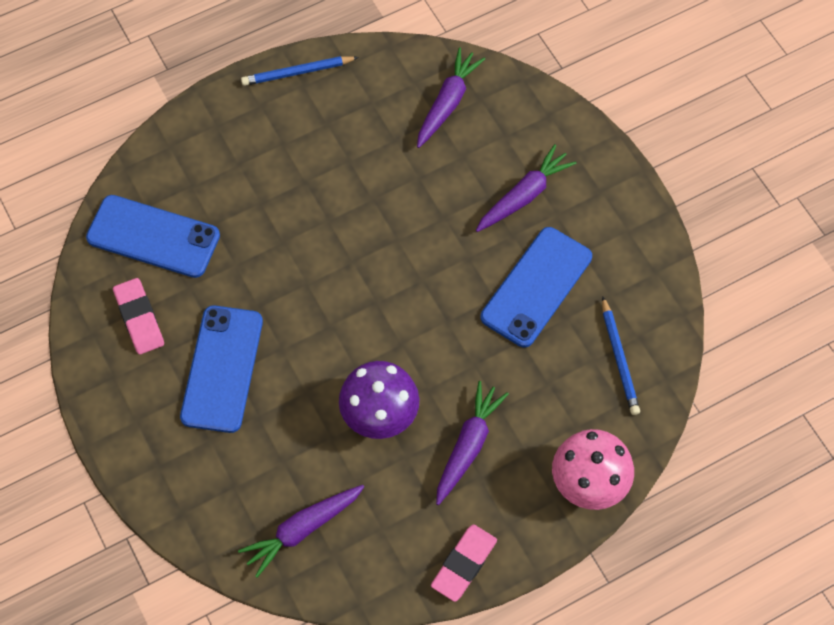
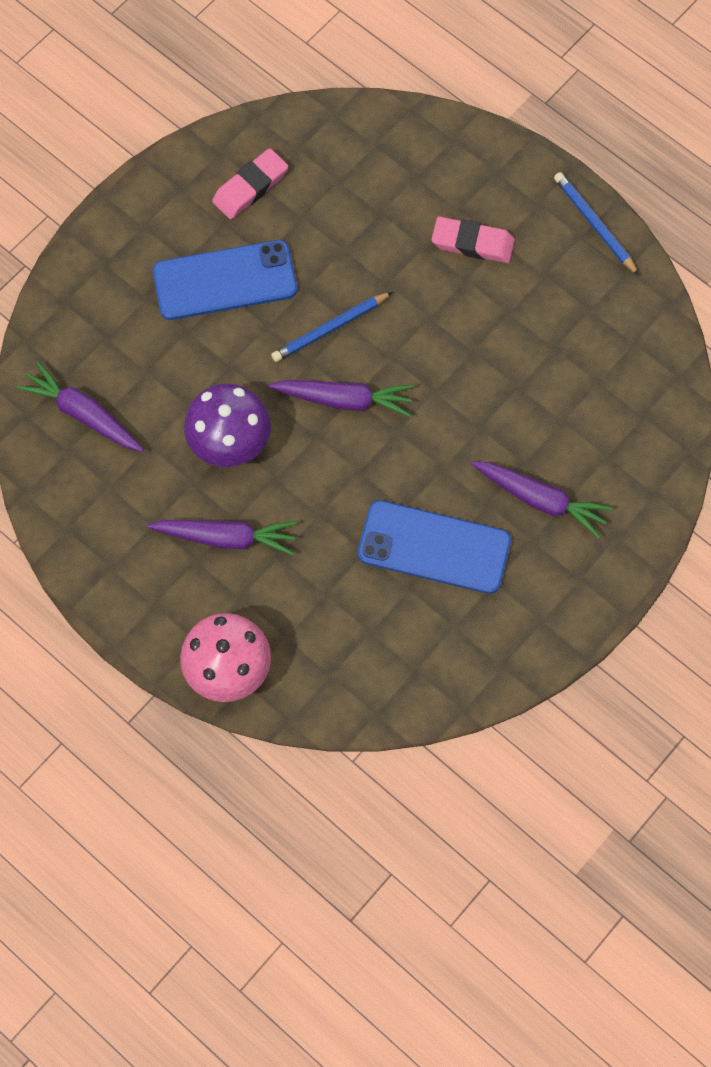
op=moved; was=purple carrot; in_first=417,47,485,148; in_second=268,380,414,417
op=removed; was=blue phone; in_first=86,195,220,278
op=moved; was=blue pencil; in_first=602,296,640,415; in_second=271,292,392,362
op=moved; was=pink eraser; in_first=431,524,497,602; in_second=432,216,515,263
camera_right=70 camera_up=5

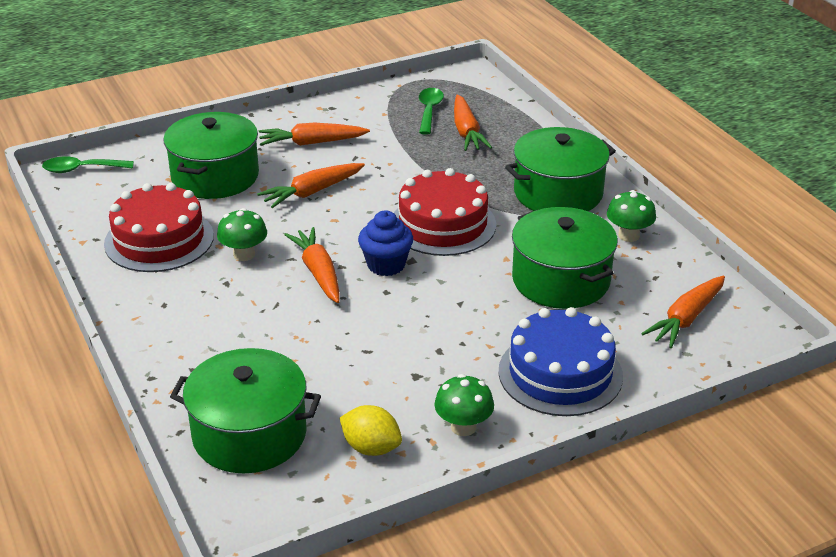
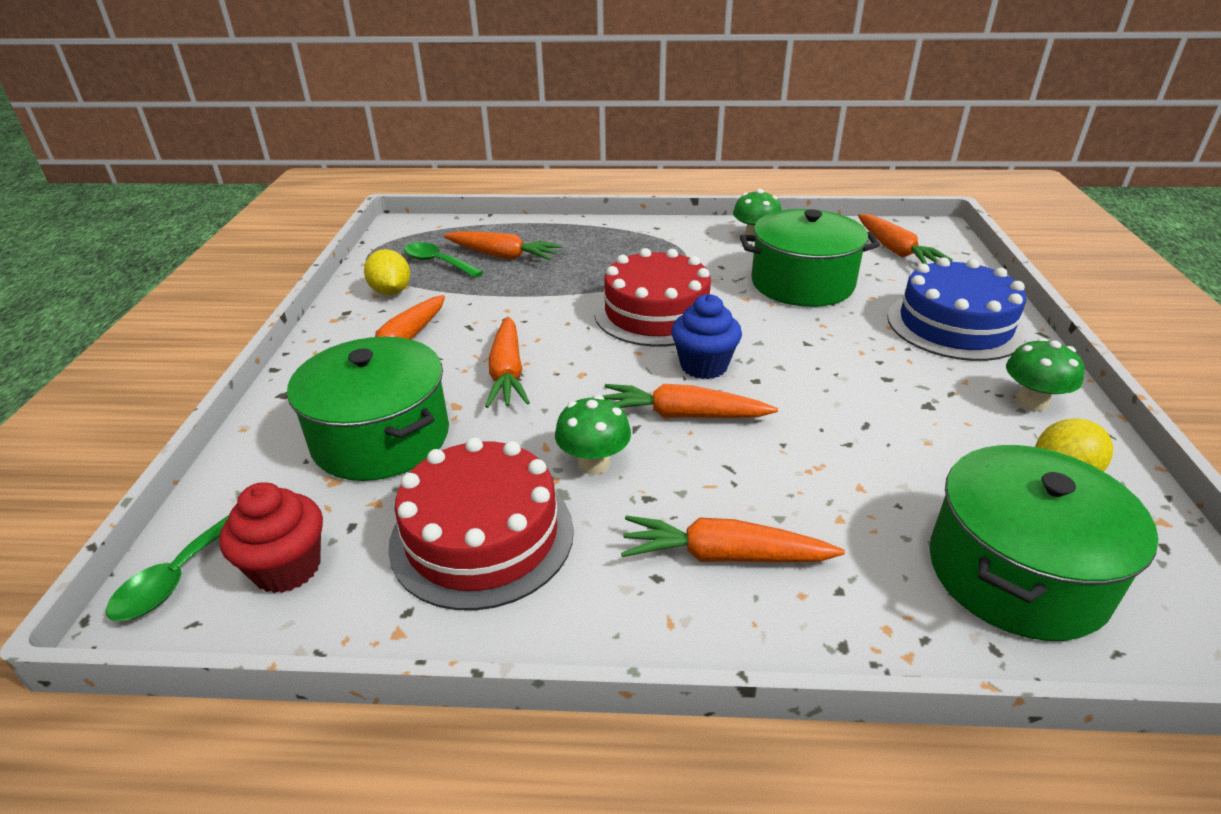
op=removed; was=green pot; in_first=505,127,616,211
op=added; now=yellow lemon; in_second=364,249,410,295
op=added; now=red cupcake; in_second=219,482,323,593
op=added; now=orange carrot; in_second=621,516,845,562
camera_right=-60 camera_up=0

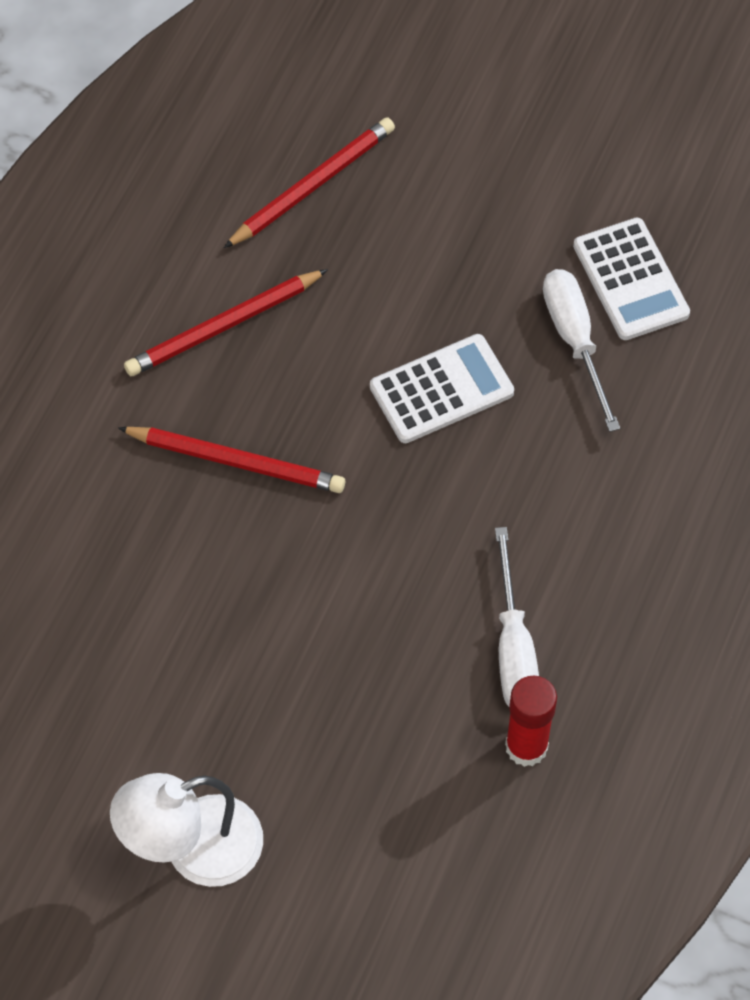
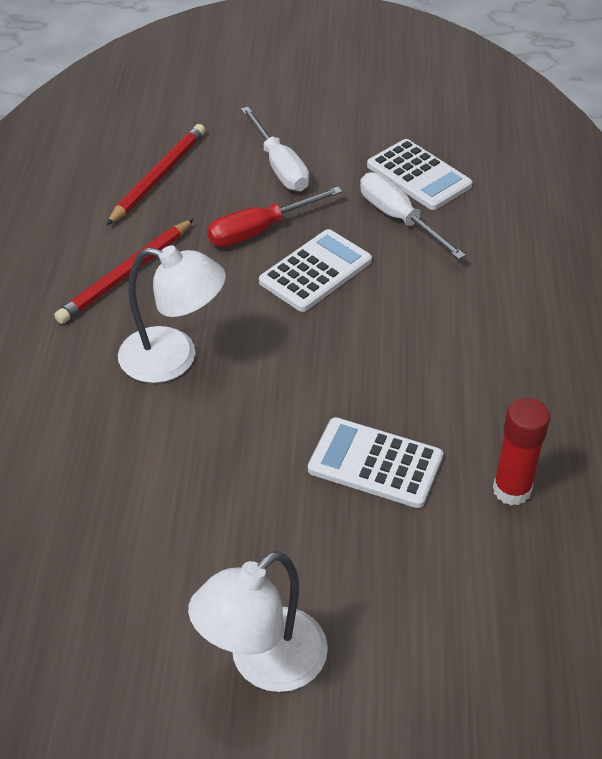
op=replaced; was=red pencil; now=white lamp; in_first=118,427,345,493; in_second=118,245,226,383
op=moved; was=white screwdriver; in_first=495,527,539,706; in_second=241,107,309,191
op=added; now=red screwdriver; in_second=207,187,343,247
op=added; now=white calculator; in_second=308,417,443,508
camera_right=-20 camera_up=-15

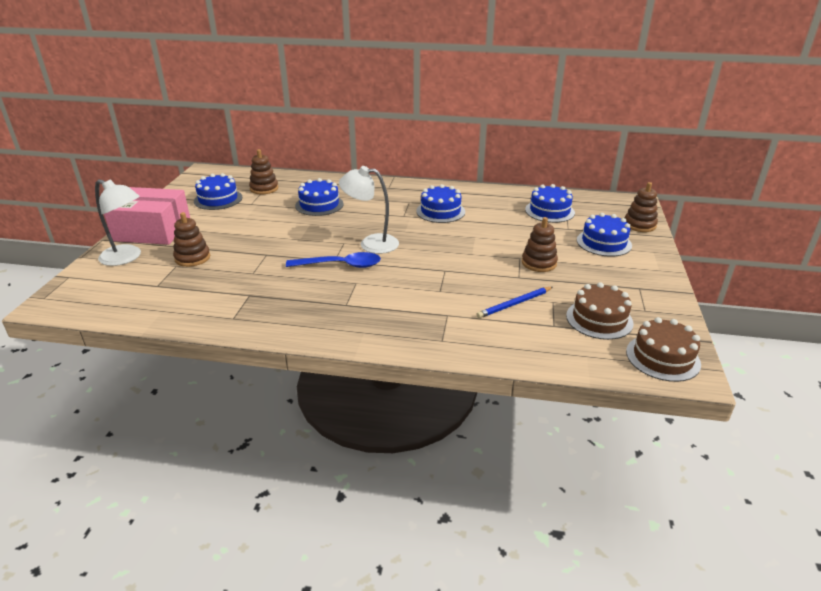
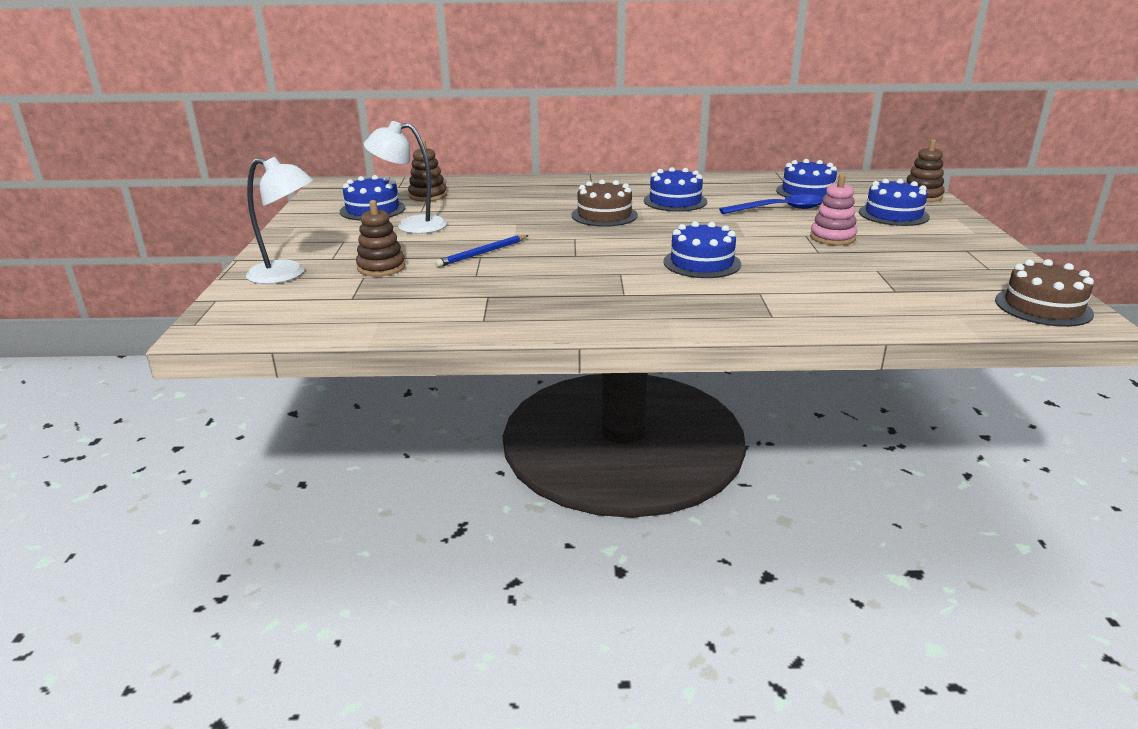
op=moved; was=white lamp; in_first=339,166,399,254; in_second=364,121,447,234
op=moved; was=blue cake; in_first=295,178,344,216; in_second=663,221,741,278
op=removed; was=pink box; in_first=104,187,190,245
op=recoloured; was=brown stacking toy; now=pink stacking toy; in_first=522,217,558,272; in_second=810,174,857,245
op=moved; was=blue spoon; in_first=286,252,381,268; in_second=719,194,823,214
op=moved; was=brown cake; in_first=566,282,633,340; in_second=571,180,638,227
op=moved; was=blue pencil; in_first=476,287,553,318; in_second=435,235,529,267
camera_right=-10 camera_up=-5

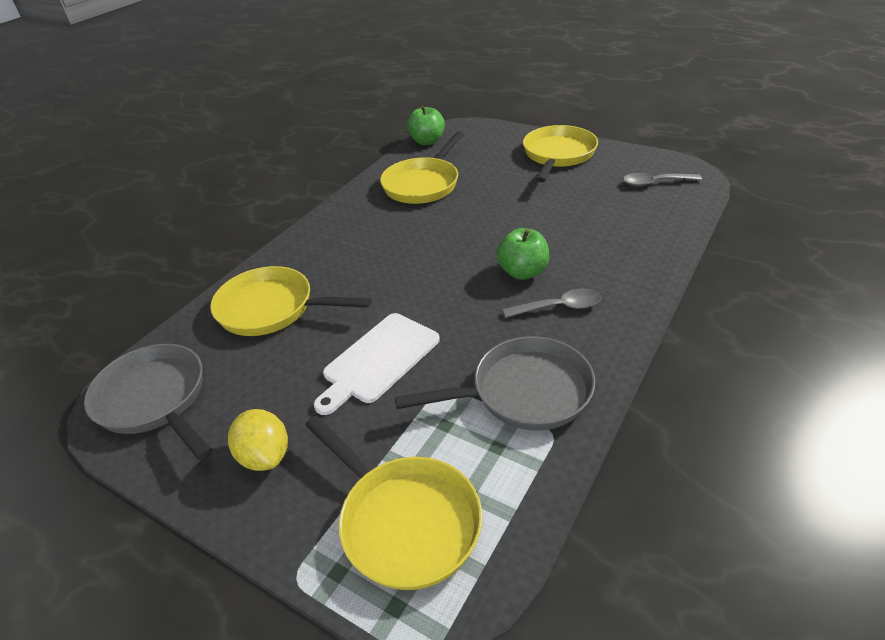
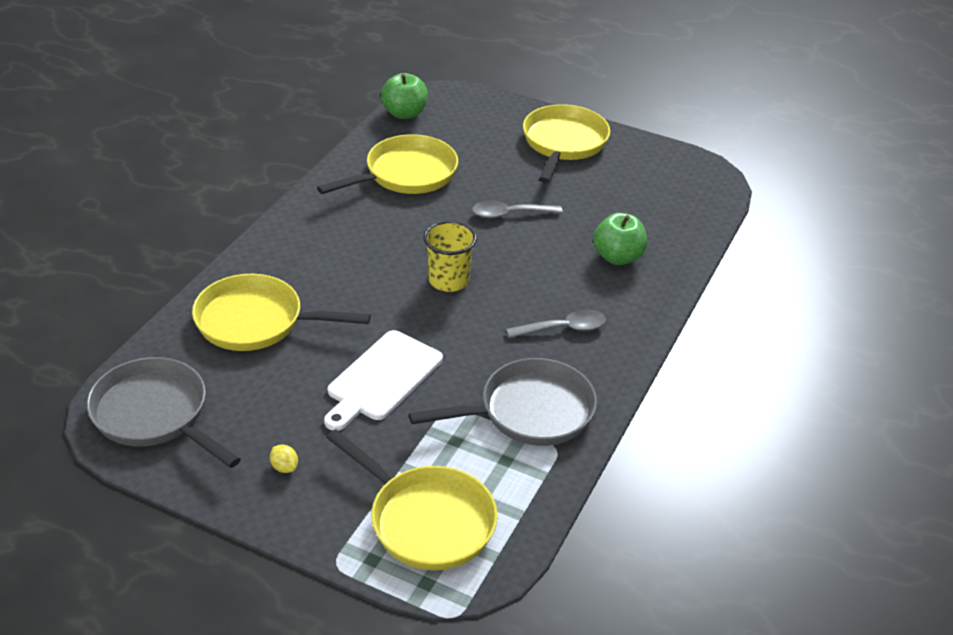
op=turned; was=yellow pan; in_first=380,131,464,204; in_second=317,134,458,194; clockwise=-150
op=moved; was=grey spoon; in_first=623,173,702,187; in_second=472,201,563,218
op=moved; was=green apple; in_first=496,228,549,280; in_second=593,213,647,265
op=resized; was=yellow lemon; in_first=228,409,288,471; in_second=270,445,298,473; ratio=0.5
op=added; now=yellow cup; in_second=423,221,477,292
camera_right=-10 camera_up=0

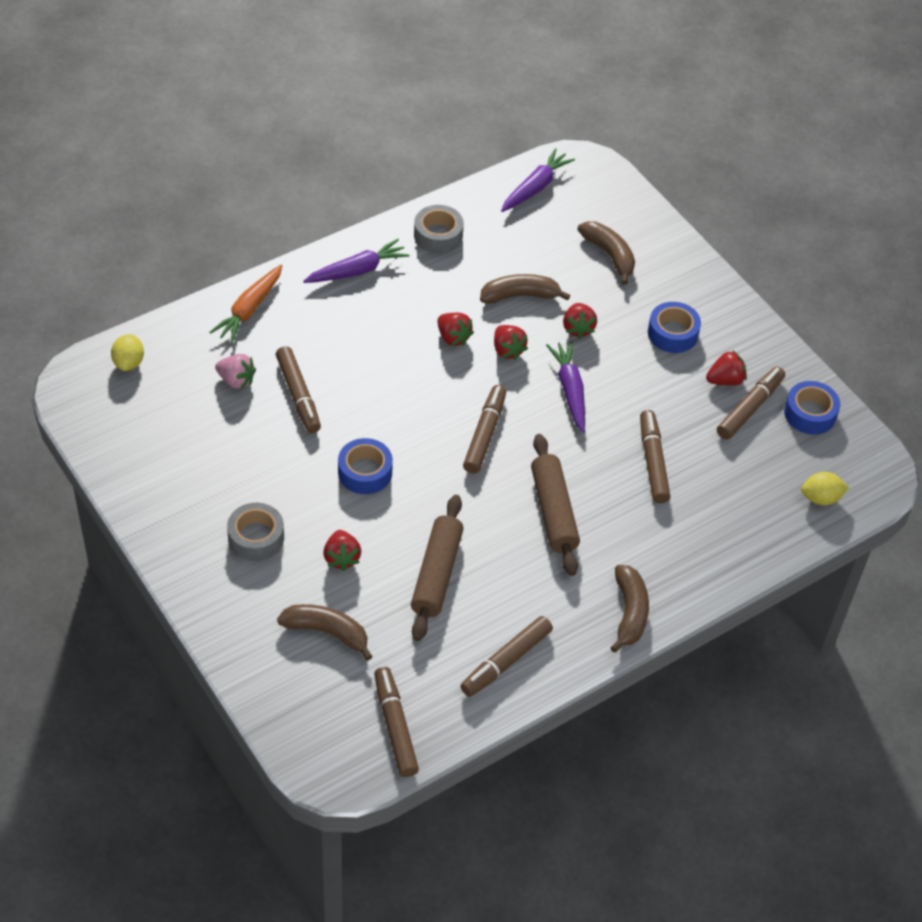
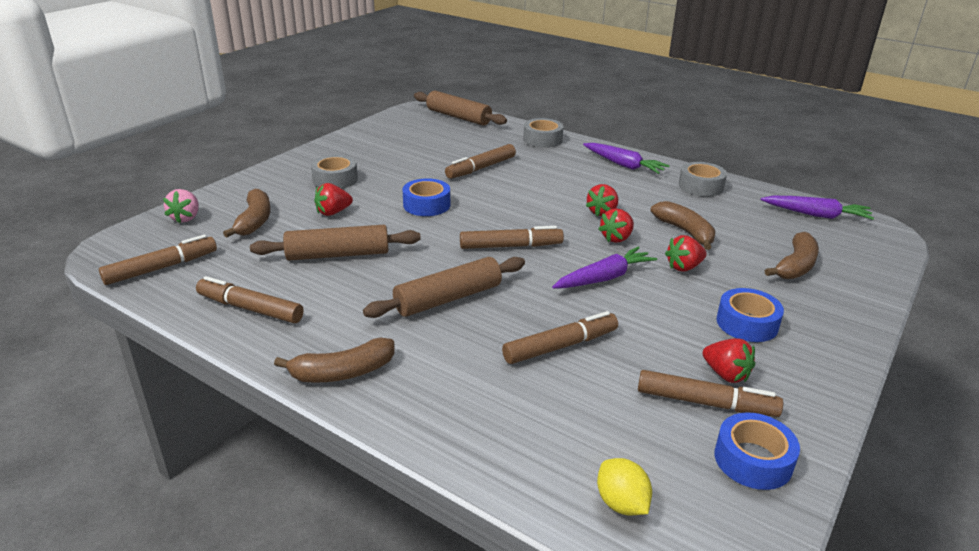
op=replaced; was=orange carrot; now=grey tape; in_first=210,265,282,343; in_second=523,118,564,148
op=replaced; was=yellow lemon; now=brown rolling pin; in_first=111,334,144,371; in_second=414,91,507,126
op=moved; was=pink strawberry; in_first=215,354,256,389; in_second=163,189,199,224
camera_right=70 camera_up=-20

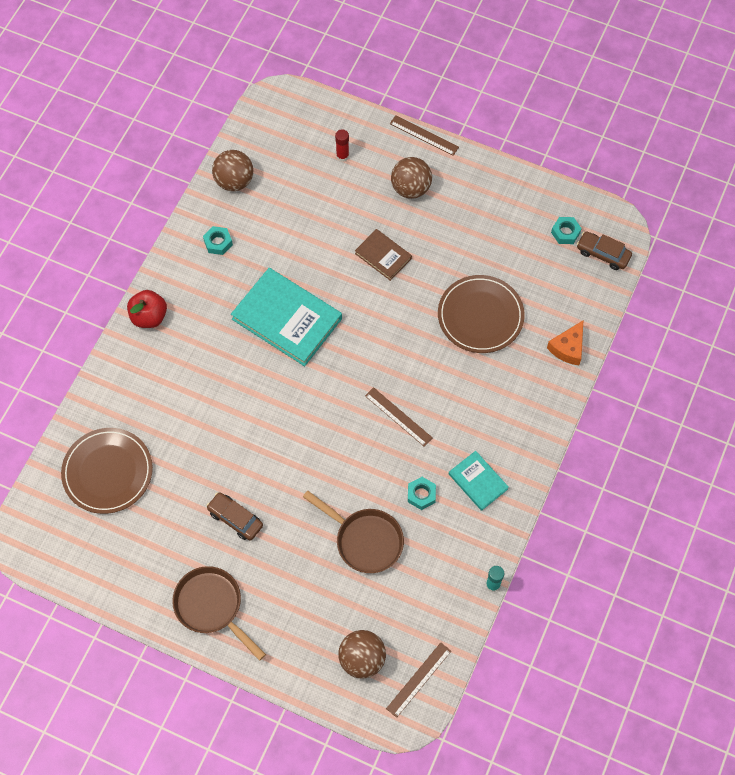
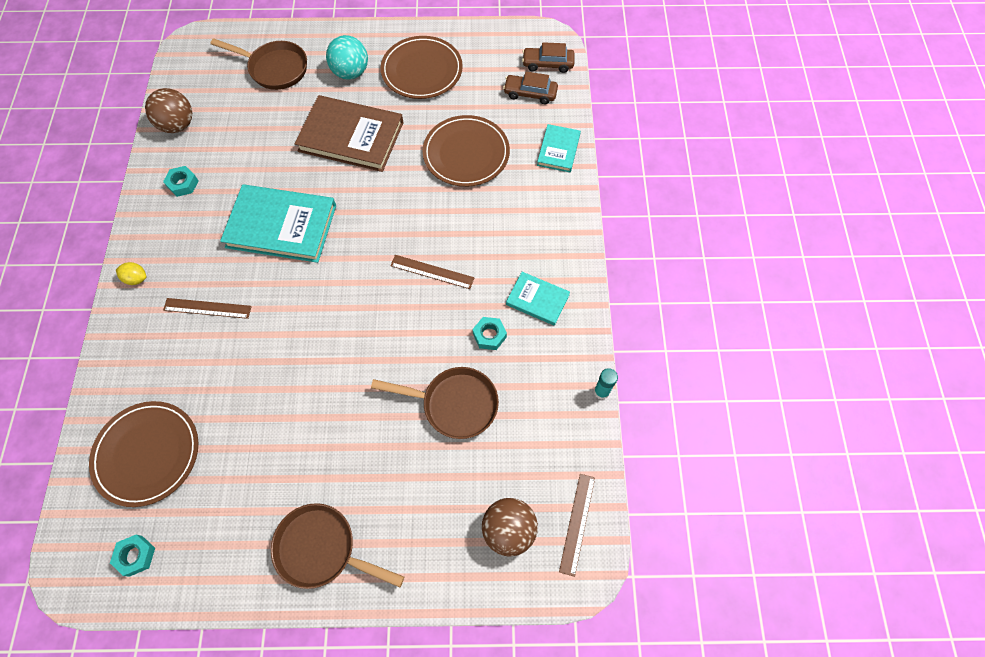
op=moved; was=brown ruler; in_first=390,115,459,156; in_second=163,298,252,319
op=replaced; was=red glue stick; now=brown pan; in_first=335,129,349,162; in_second=210,38,307,90
op=recoloured; was=brown ball; now=turquoise ball; in_first=391,157,432,199; in_second=326,35,368,80
op=moved; was=turquoise nut; in_first=551,217,582,244; in_second=110,535,155,577
op=resized; was=brown book; in_first=355,229,412,281; in_second=294,95,404,172; ratio=1.89
op=replaced; was=red apple; now=yellow lemon; in_first=127,290,167,328; in_second=116,262,146,285
op=replaced; was=orange cheese; now=turquoise book; in_first=547,321,583,365; in_second=537,124,581,172
op=moved; was=brown car; in_first=206,492,263,540; in_second=503,71,558,104
op=added; now=brown plate; in_second=381,36,463,99
camera_right=-25 camera_up=0

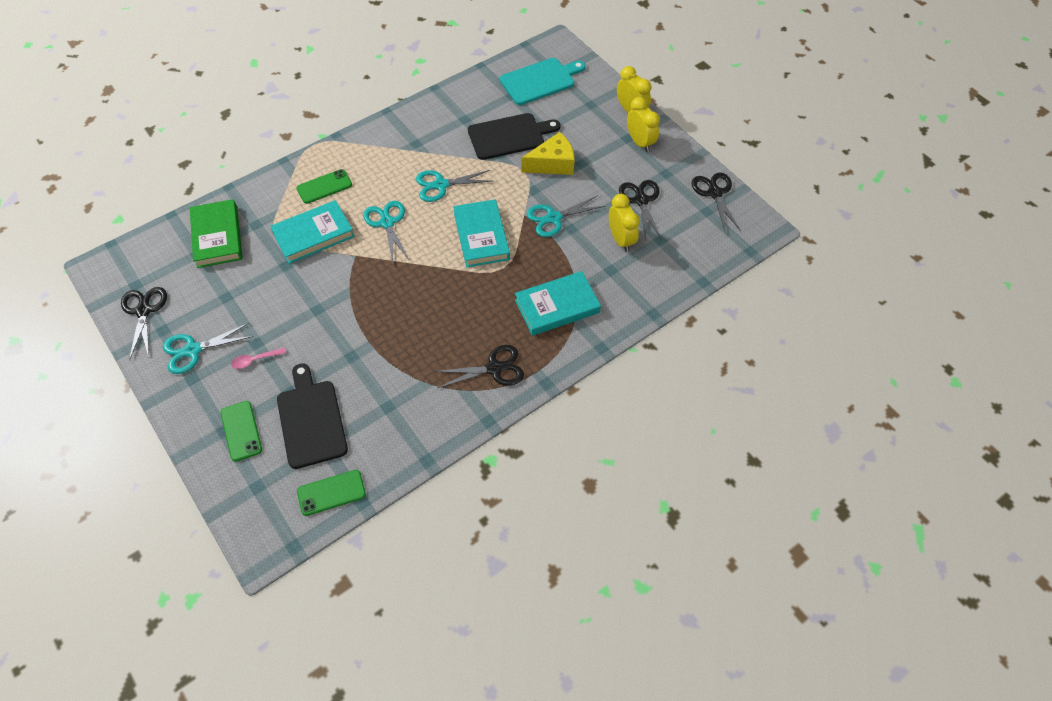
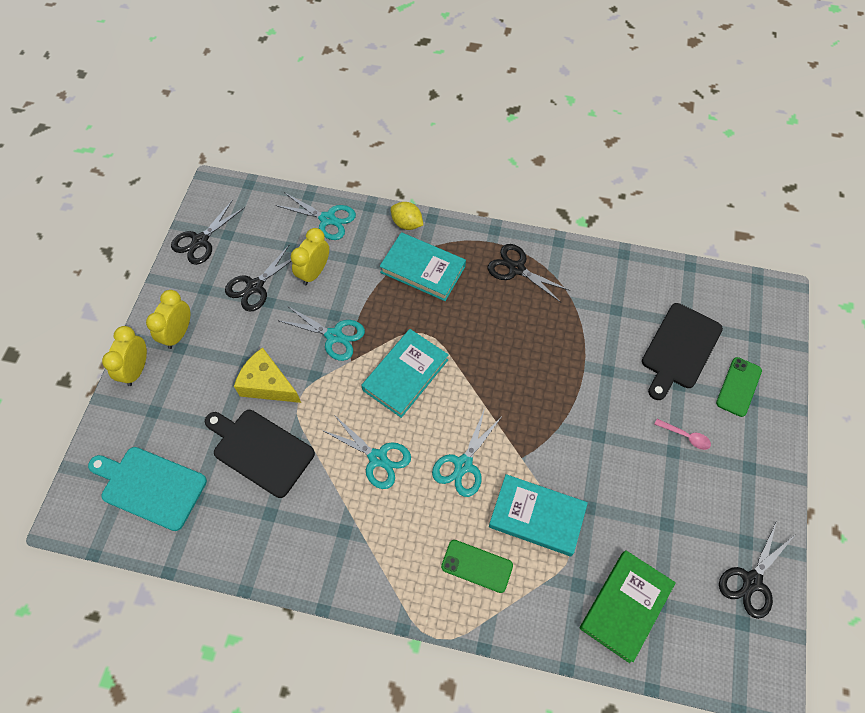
op=moved; was=turquoise scissors; in_first=163,323,254,374; in_second=276,193,356,240
op=removed; was=green phone; in_first=297,470,366,516
op=added; now=yellow lemon; in_second=391,202,423,230
camera_right=-130 camera_up=5

